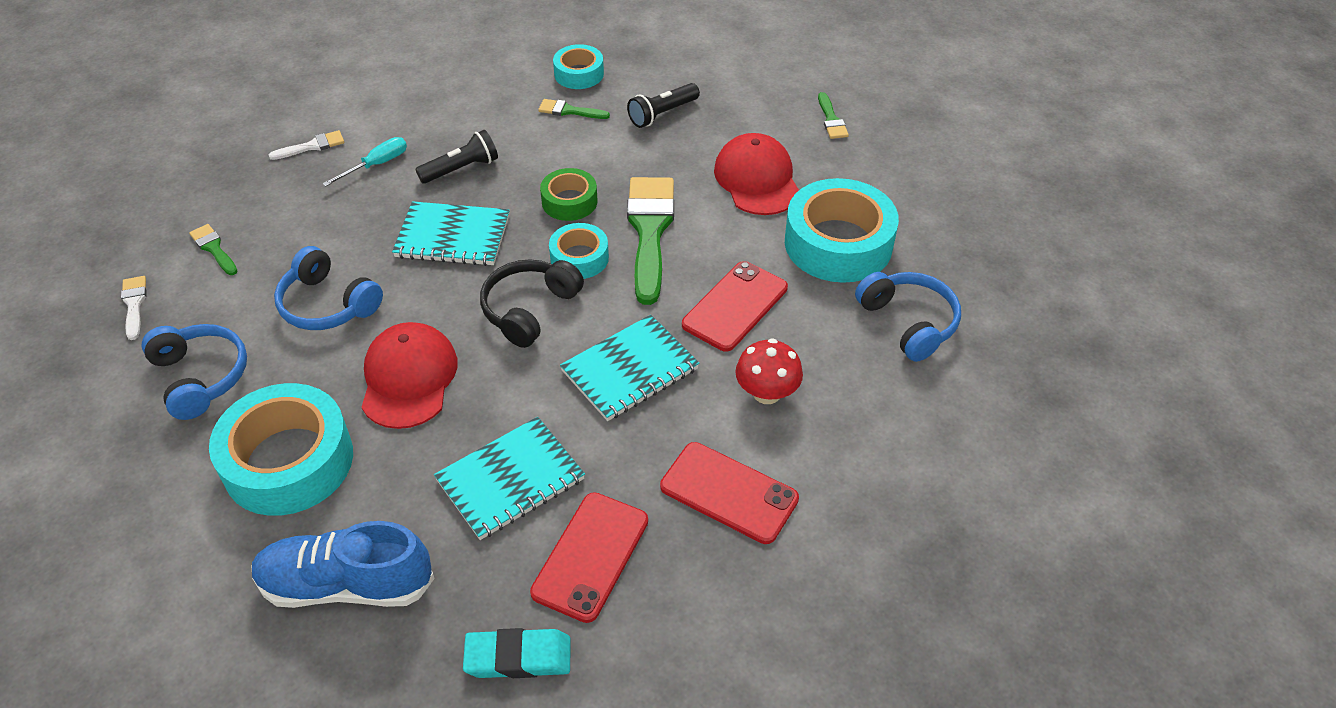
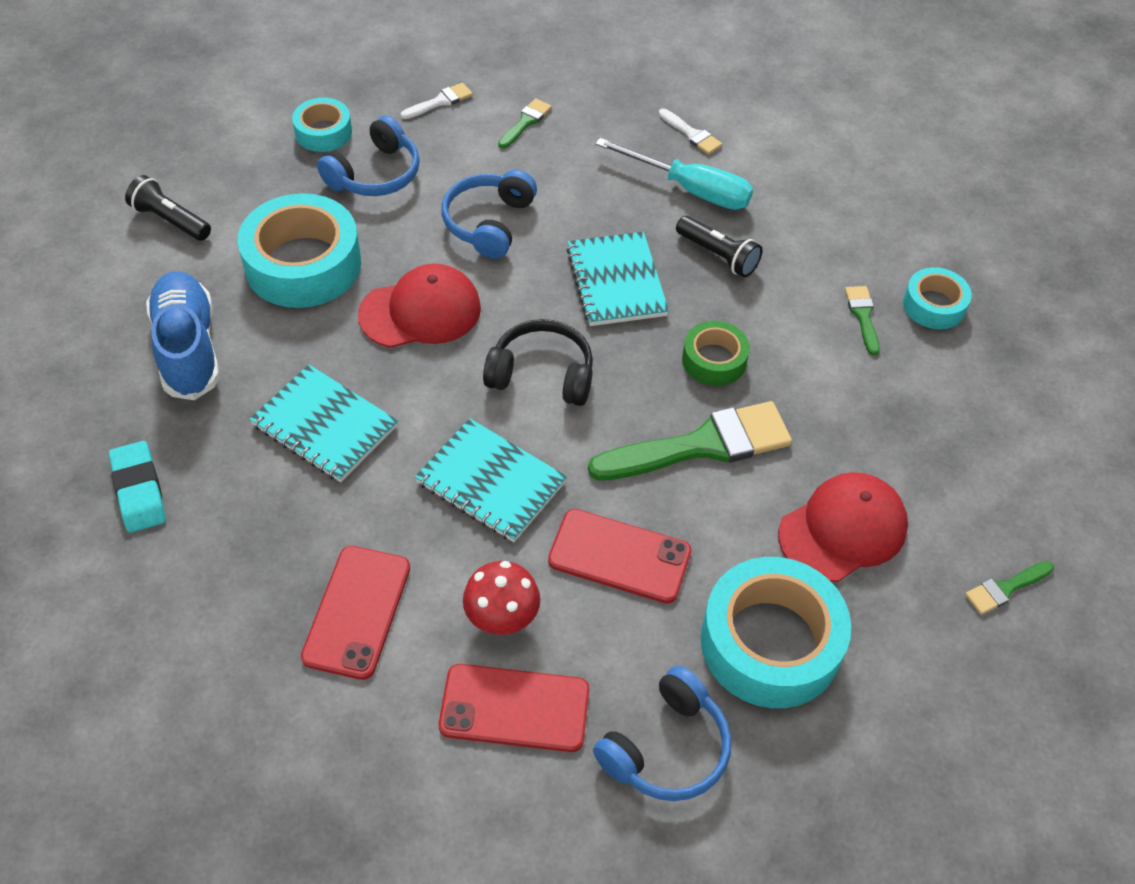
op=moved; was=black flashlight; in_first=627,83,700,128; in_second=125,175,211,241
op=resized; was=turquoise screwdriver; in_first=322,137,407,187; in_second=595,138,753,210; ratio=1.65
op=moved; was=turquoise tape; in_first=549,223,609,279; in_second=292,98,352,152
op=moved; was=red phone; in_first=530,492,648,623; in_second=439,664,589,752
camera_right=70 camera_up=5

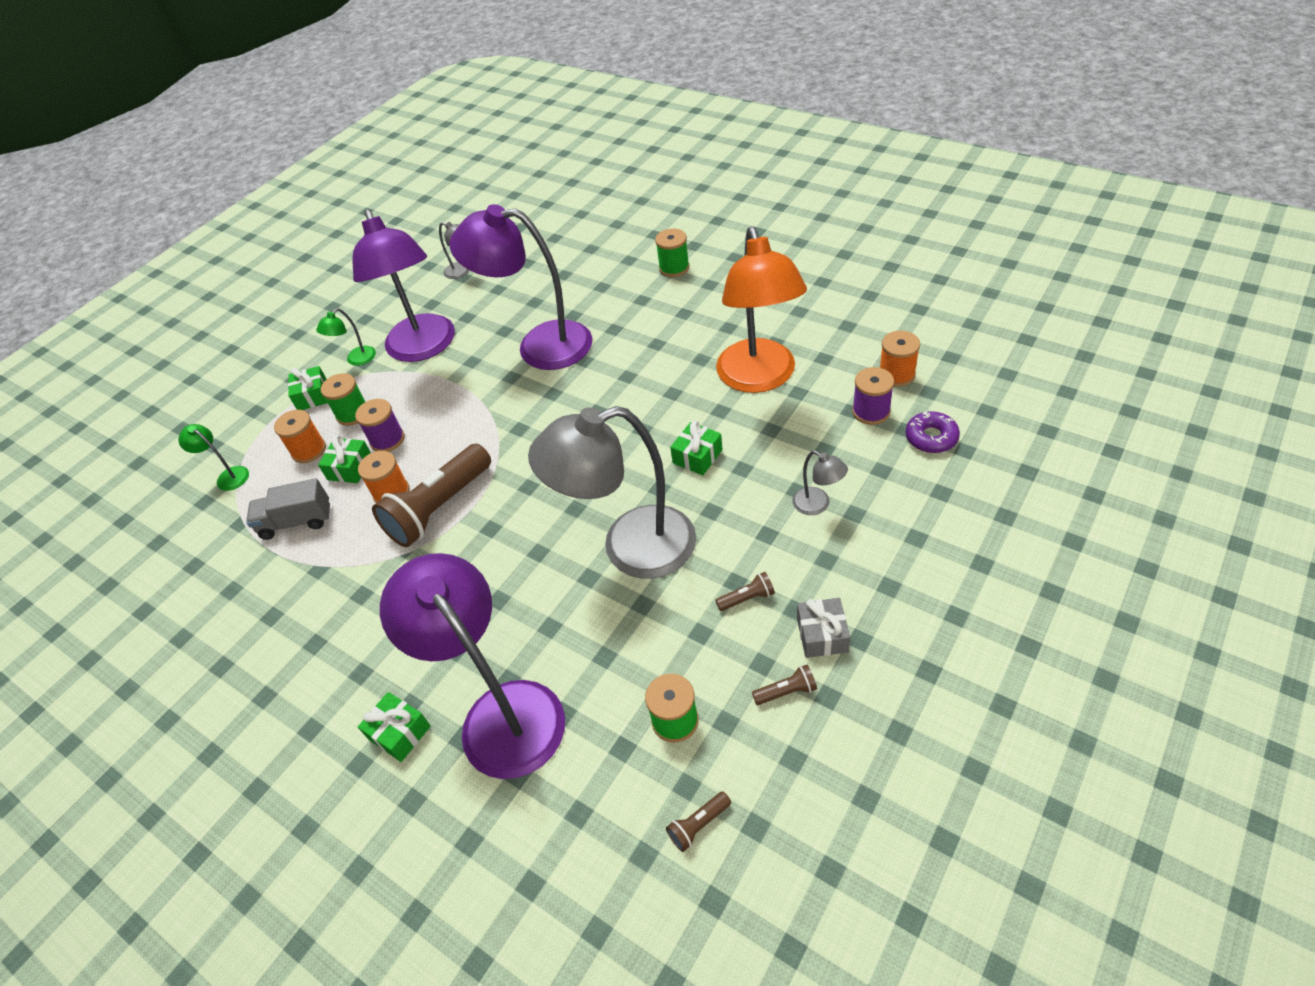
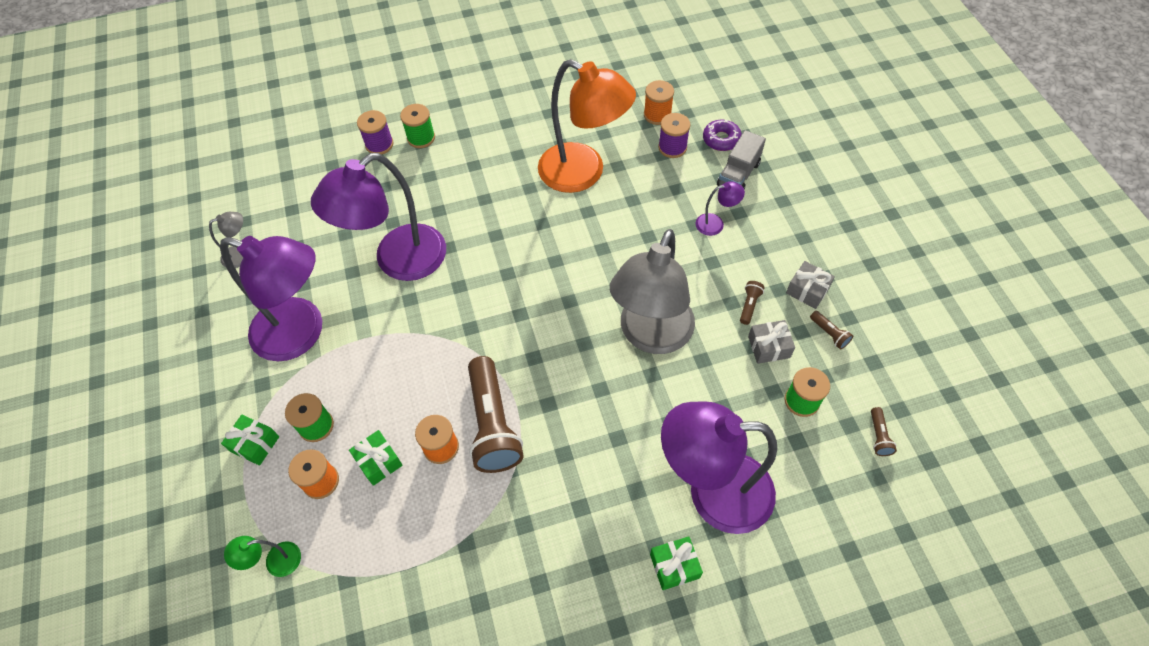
op=removed; was=green lamp; in_first=316,309,376,366
op=moved; was=purple spool; in_first=355,399,404,452; in_second=357,110,394,155
op=removed; was=green gift; in_first=670,421,722,475
op=recoloured; was=grey lamp; now=purple lamp; in_first=792,451,848,515; in_second=696,181,745,236
op=moved; was=grey truck; in_first=246,478,330,540; in_second=717,130,766,190
op=turned; was=brown flashlight; in_first=752,665,817,705; in_second=810,311,853,349; clockwise=120
op=added; now=grey gift; in_second=748,320,795,364
camera_right=-55 camera_up=10

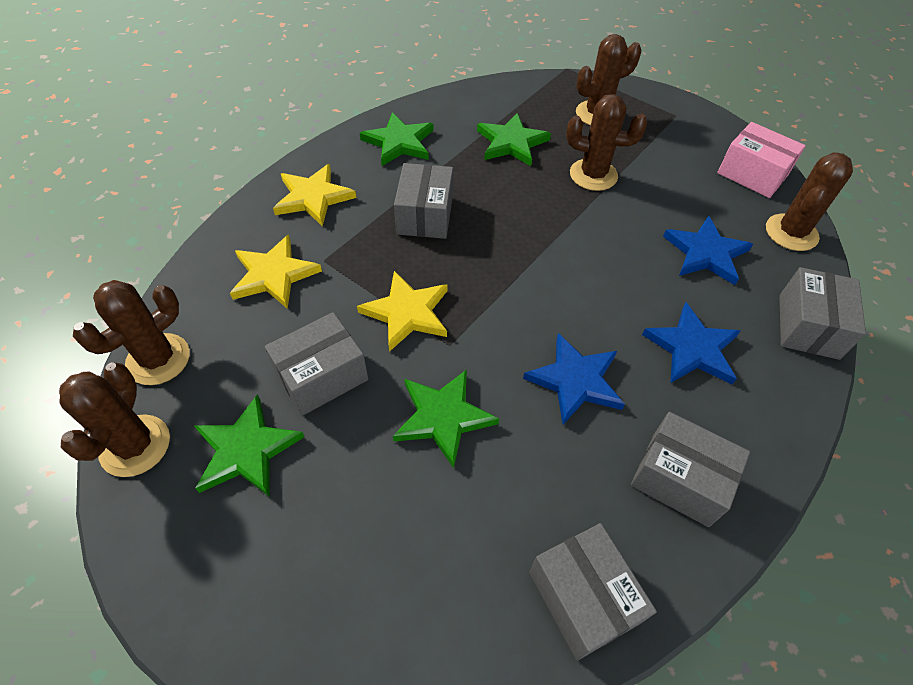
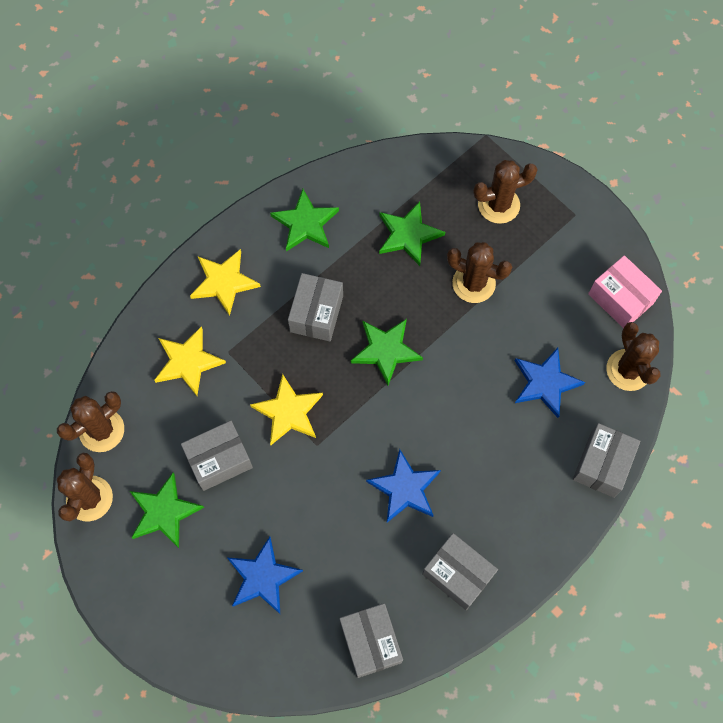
op=turned; was=brown cactus; in_first=766,152,853,251; in_second=606,322,660,391; clockwise=-60
op=moved; was=blue star; in_first=642,303,740,384; in_second=227,537,303,614
op=moved; was=green star; in_first=393,369,499,468; in_second=351,319,423,386
camera_right=10 camera_up=15

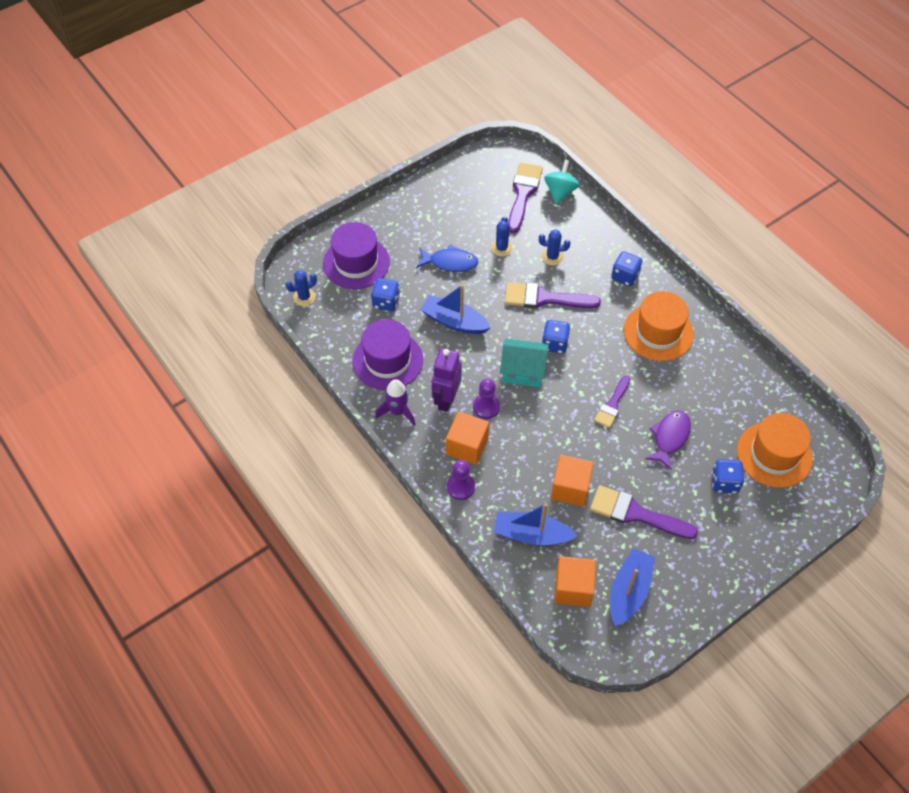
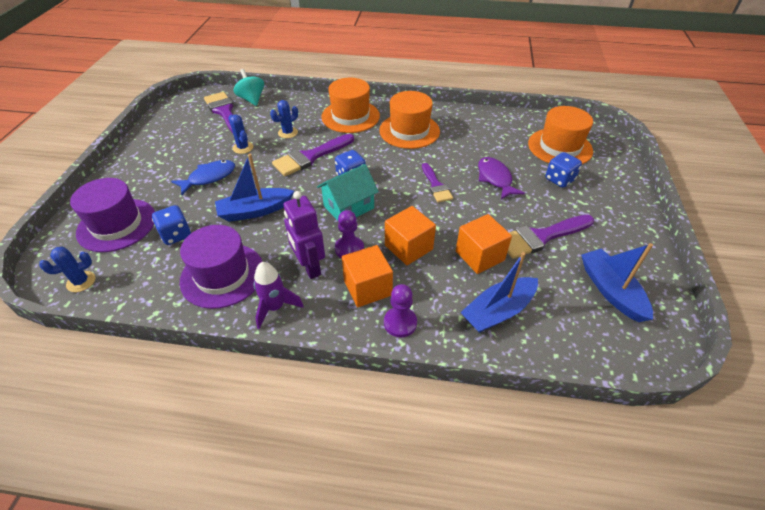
op=replaced; was=blue dice; now=orange hat; in_first=611,251,642,286; in_second=321,78,380,133
op=turned; was=blue cactus; in_first=286,270,317,306; in_second=39,247,95,292; clockwise=45
op=moved; was=orange cube; in_first=554,556,596,607; in_second=385,206,436,265
camera_right=-45 camera_up=-10

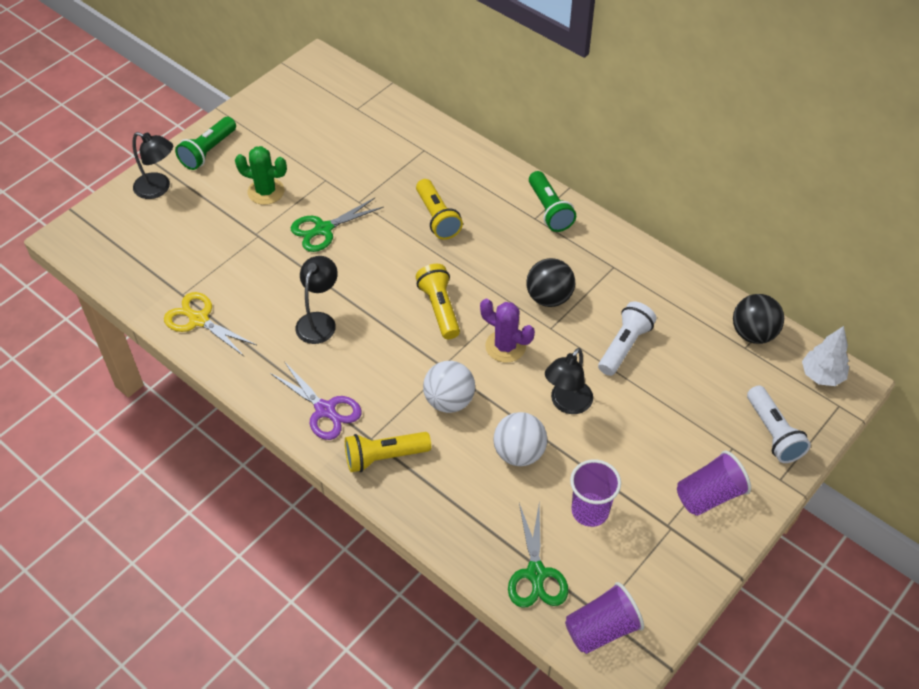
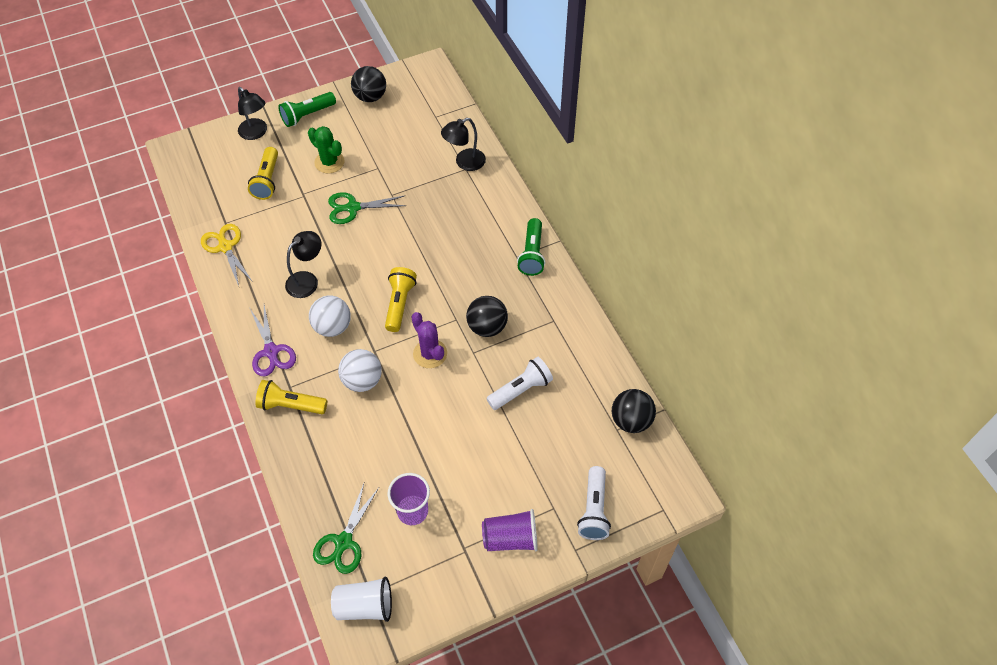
op=moved; was=yellow flashlight; in_first=416,179,463,240; in_second=248,147,278,200
op=removed; was=white tree; in_first=802,326,849,386
op=moved; was=black lamp; in_first=545,348,593,414; in_second=441,118,486,171
op=moved; was=white ball; in_first=493,412,547,466; in_second=309,296,351,337
op=recoloured; was=purple cup; now=white cup; in_first=565,582,644,654; in_second=331,577,392,622
op=added; now=black ball; in_second=351,66,386,102
camera_right=25 camera_up=5

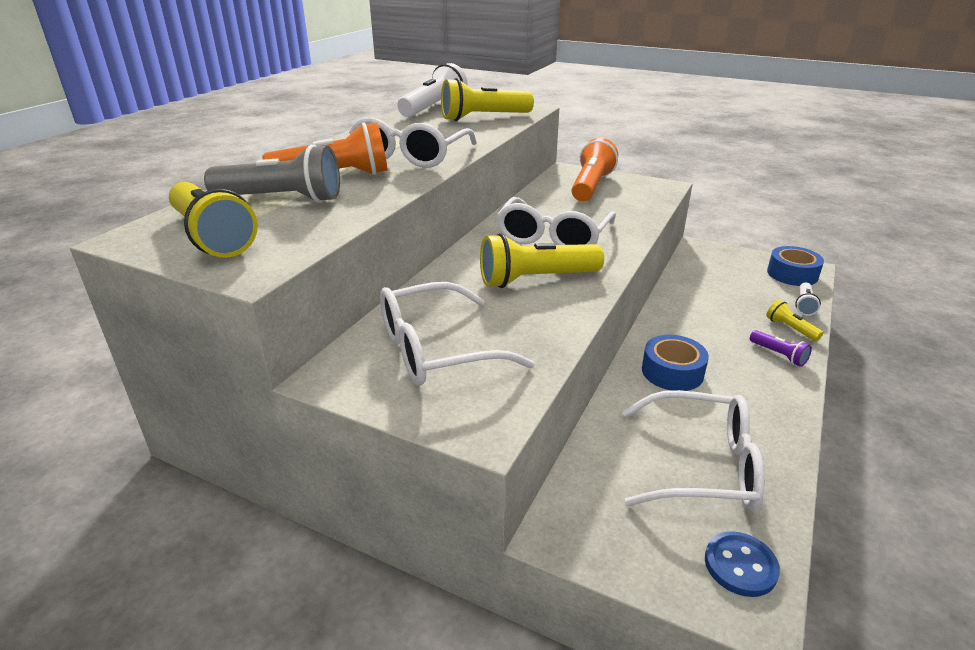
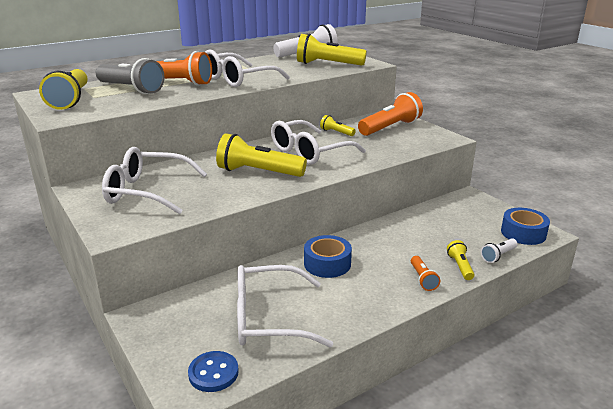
op=recoloured; was=purple flashlight; now=orange flashlight; in_first=750,330,812,367; in_second=411,256,440,291
op=turned; was=white glasses; in_first=622,390,764,511; in_second=237,265,333,347; clockwise=135
op=added; now=yellow flashlight; in_second=320,115,356,136
camera_right=30 camera_up=-5

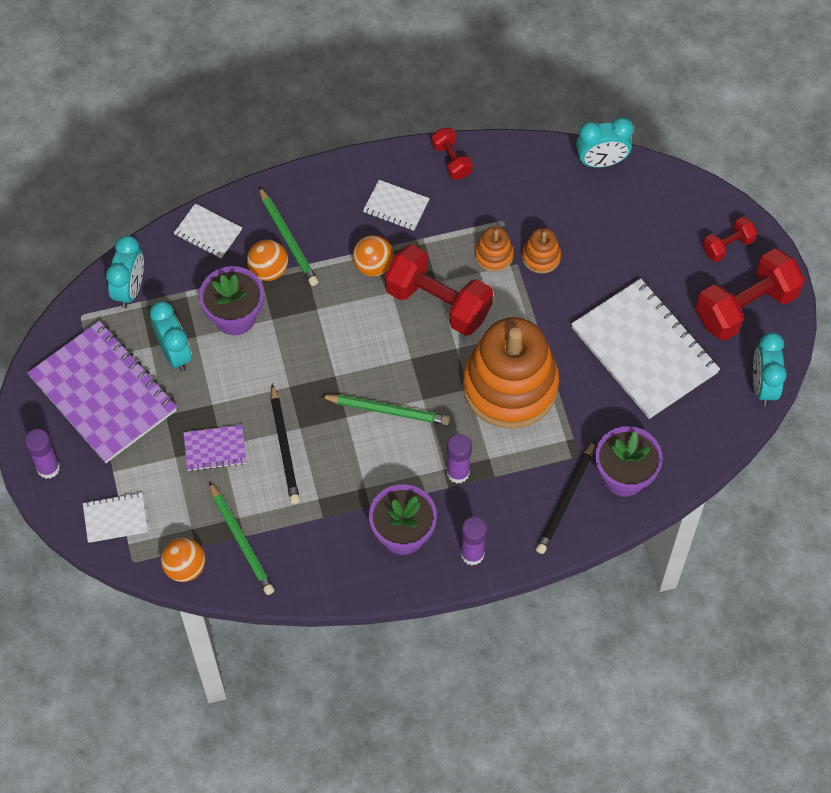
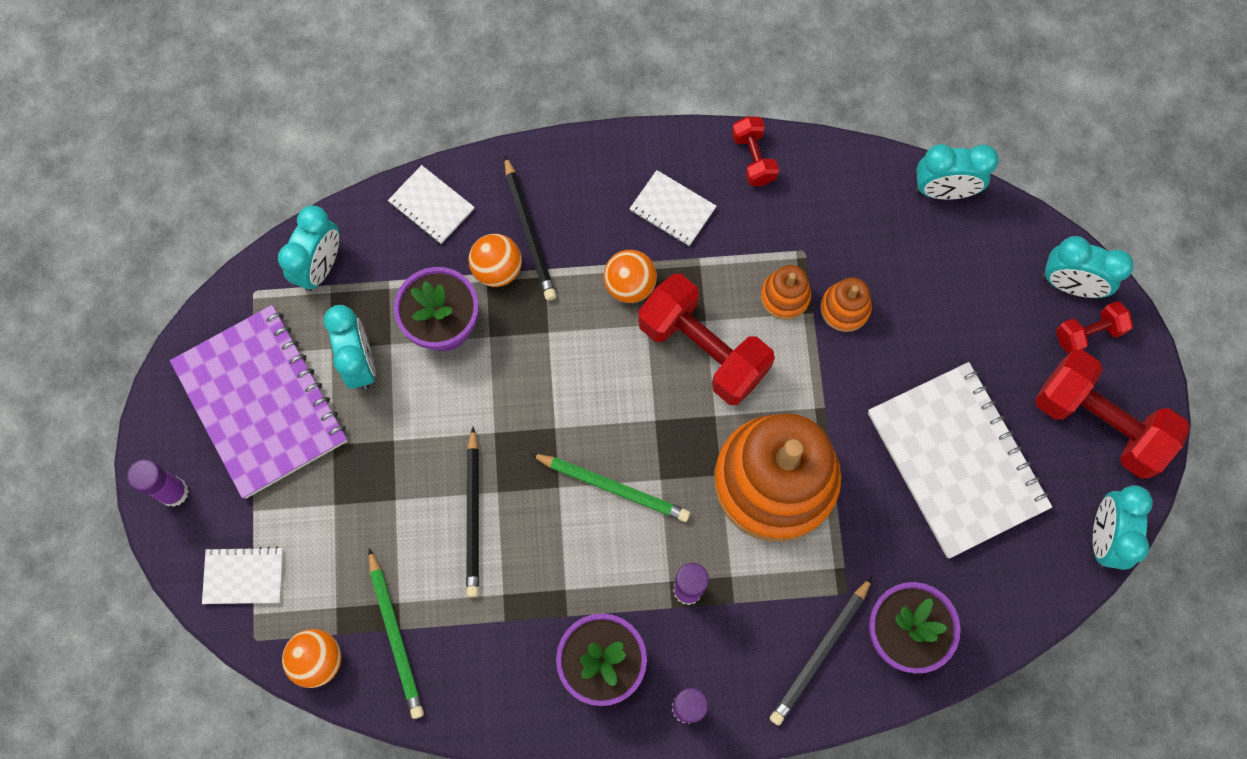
op=recoloured; was=green pencil; now=black pencil; in_first=259,187,318,286; in_second=504,156,556,301
op=turned; was=red dumbbell; in_first=696,248,805,341; in_second=1035,350,1190,479; clockwise=60
op=removed; was=purple notebook; in_first=183,425,246,472
op=added; now=turquoise clock; in_second=1043,236,1134,298
camera_right=10 camera_up=10

